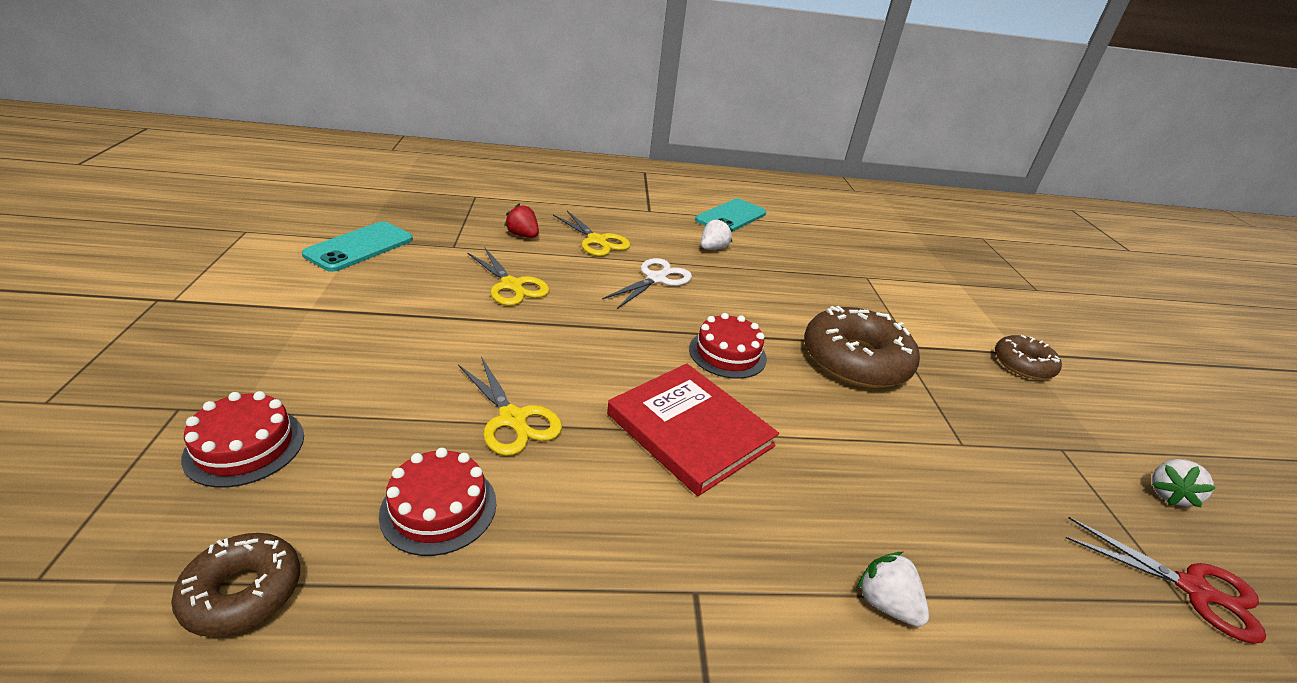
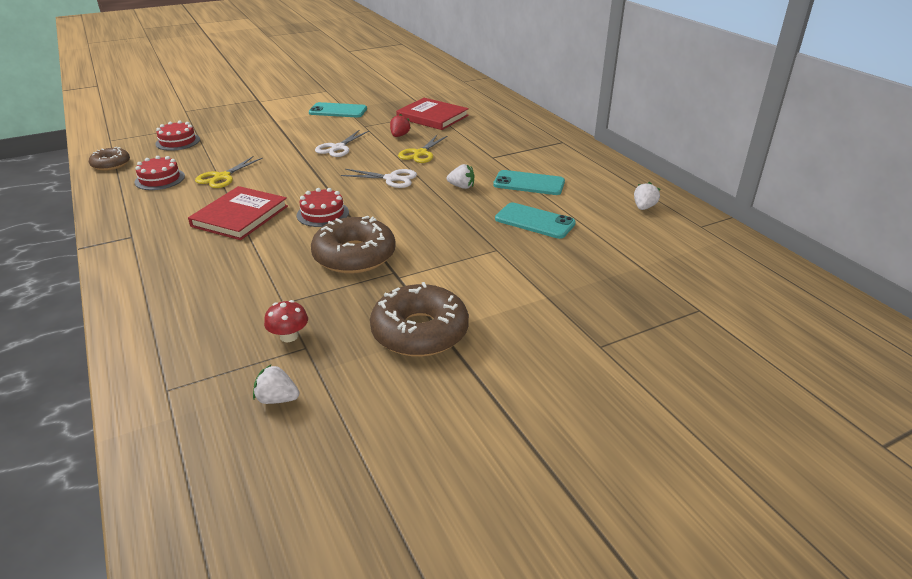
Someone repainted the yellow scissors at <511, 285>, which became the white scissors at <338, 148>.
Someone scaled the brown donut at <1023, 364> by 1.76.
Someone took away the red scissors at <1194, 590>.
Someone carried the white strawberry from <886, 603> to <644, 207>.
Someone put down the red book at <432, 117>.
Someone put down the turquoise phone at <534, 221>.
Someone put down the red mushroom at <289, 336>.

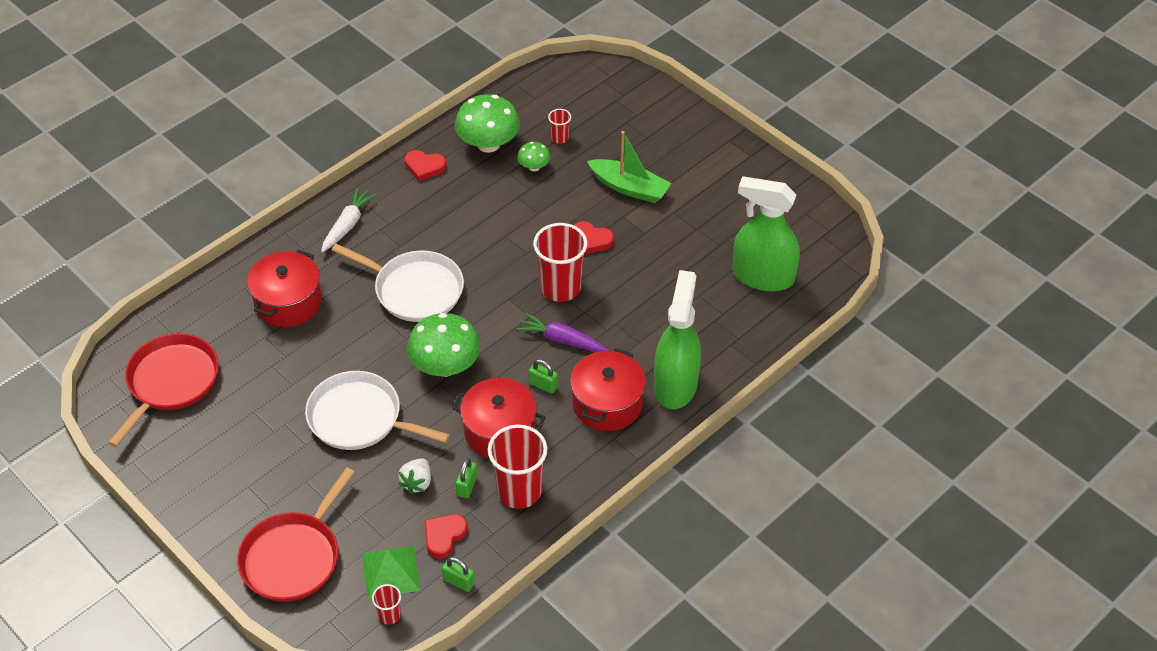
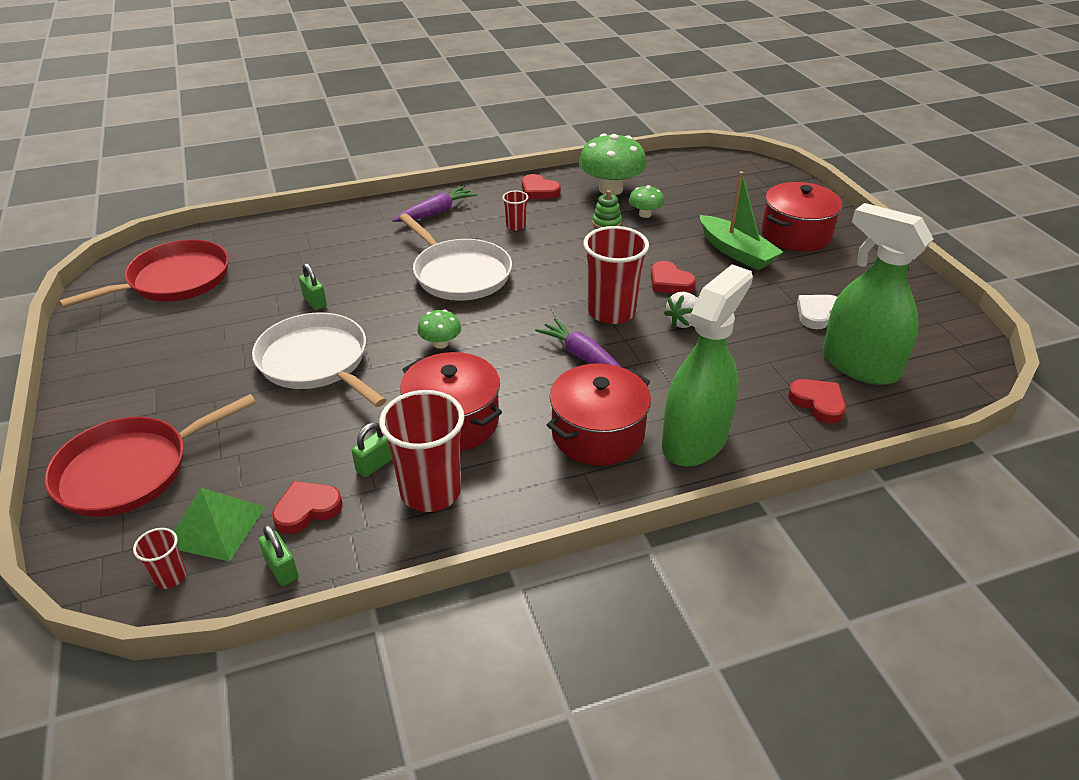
Someone carried the red cup from <559, 138> to <515, 226>.
Someone repainted the white carrot at <347, 225>, which became the purple carrot at <436, 212>.
Someone carried the red pot from <288, 302> to <796, 234>.
Someone scaled the green mushroom at <445, 366> by 0.50.
Someone carried the green padlock from <543, 385> to <315, 302>.
Someone carried the white strawberry from <417, 482> to <683, 322>.
Someone put down the green stacking toy at <606, 223>.
Someone put down the white heart at <818, 314>.
Someone put down the red heart at <818, 403>.

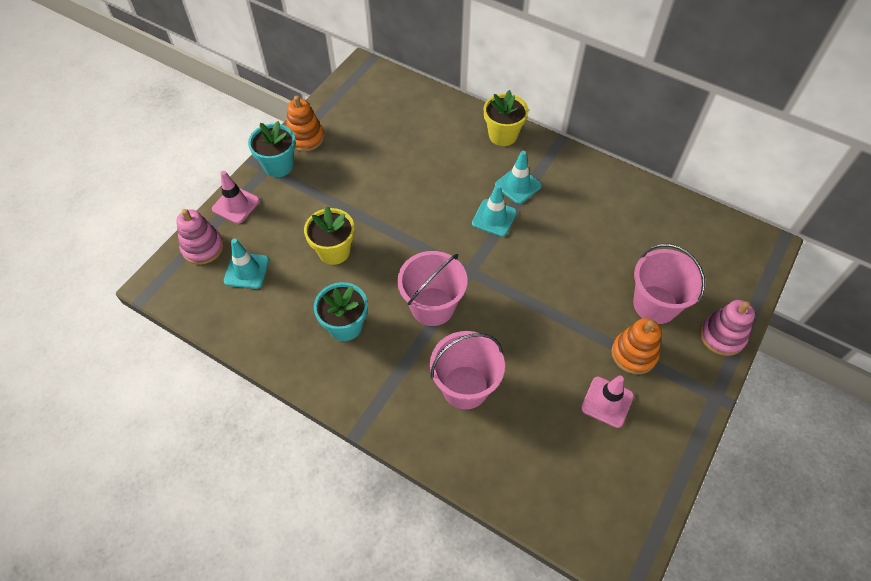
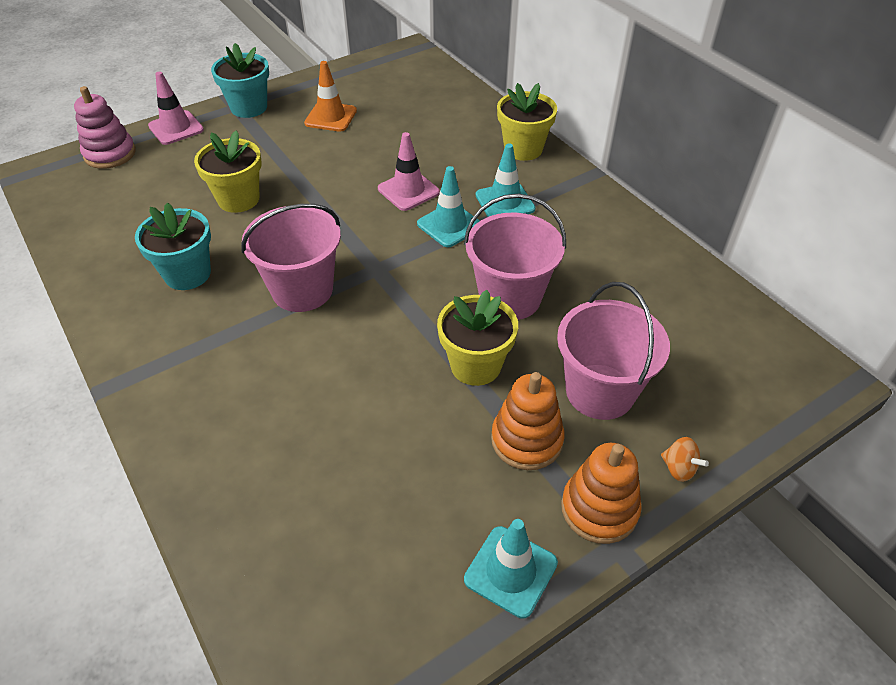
Someone carried the orange stacking toy from <305, 138> to <599, 509>.
Someone carried the turquoise traffic cone from <246, 271> to <510, 571>.
Someone swapped the pink stacking toy at <722, 336> for the orange spinning top at <679, 468>.
Someone carried the pink bucket from <465, 387> to <510, 297>.
Someone carried the pink traffic cone from <607, 402> to <408, 190>.
Someone put down the orange traffic cone at <331, 117>.
Someone put down the yellow flower pot at <475, 365>.

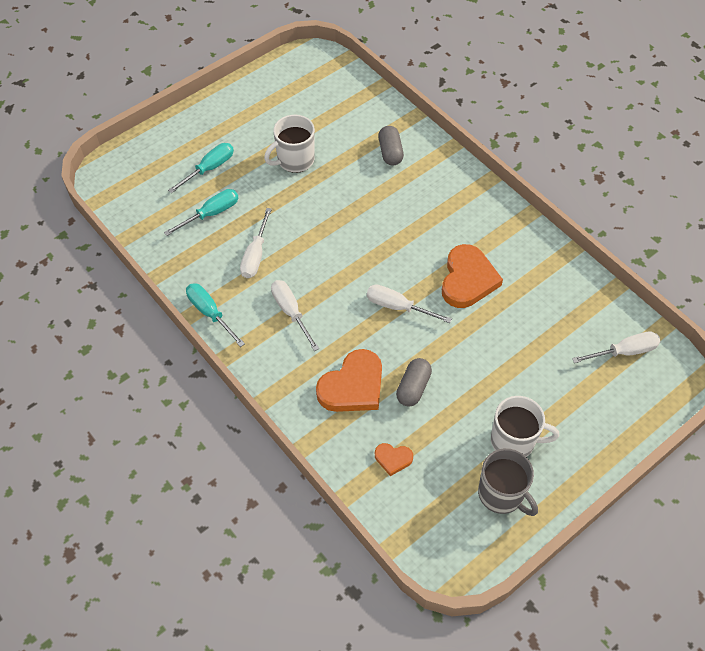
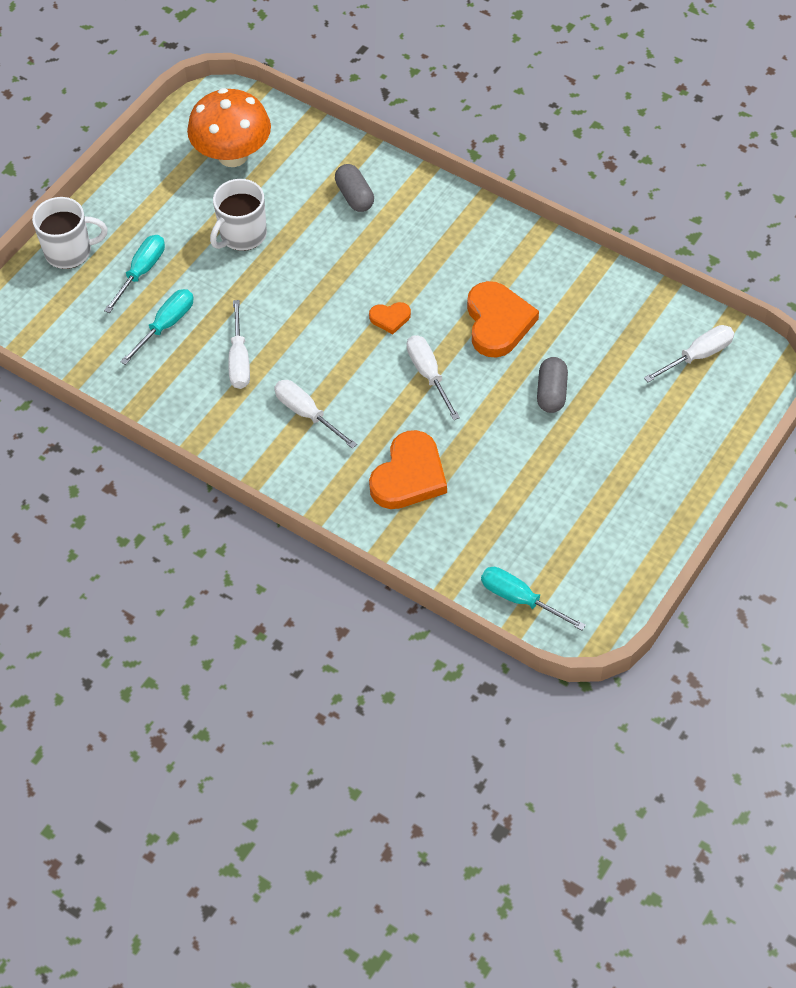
Someone carried the turquoise screwdriver from <210, 313> to <520, 599>.
Someone rotated the white screwdriver at <398, 307> by 60 degrees clockwise.
Someone carried the grey capsule from <413, 388> to <551, 393>.
Someone carried the white mug from <514, 441> to <70, 251>.
Someone carried the orange heart from <393, 459> to <390, 318>.
Someone took away the grey mug at <502, 494>.
Someone put down the orange mushroom at <233, 155>.

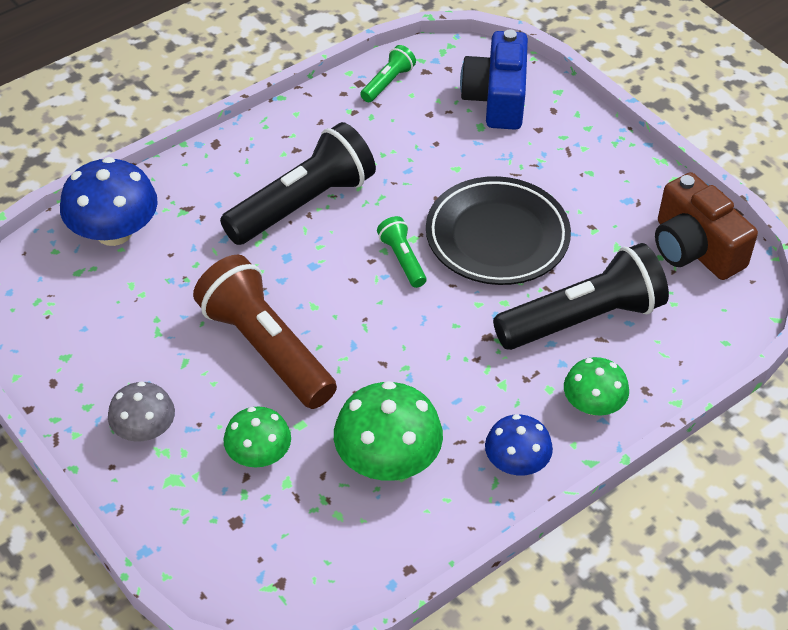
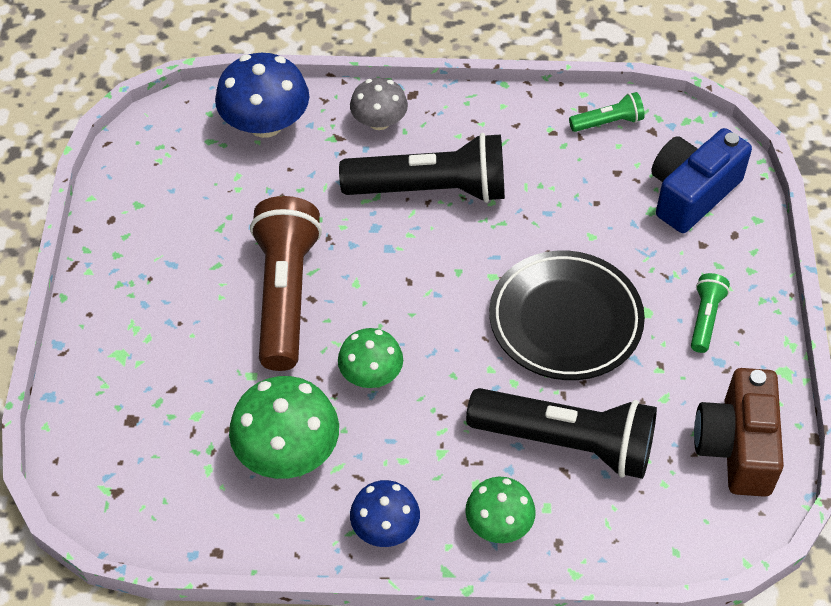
Someone carried the green flashlight from <402, 259> to <705, 318>.
Someone carried the grey mushroom from <144, 430> to <379, 121>.
Someone carried the green mushroom from <259, 455> to <371, 374>.

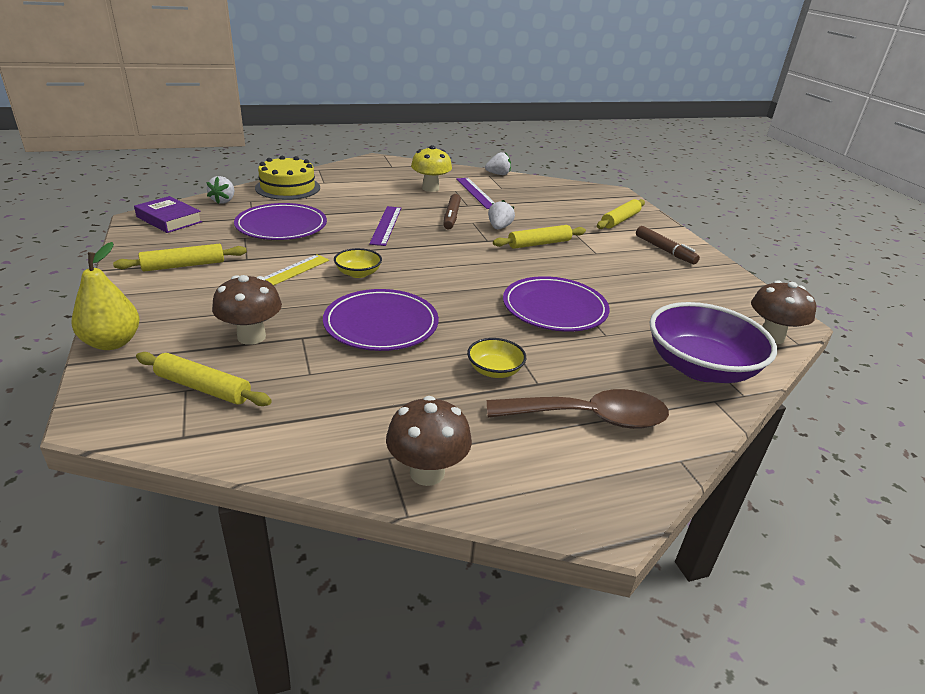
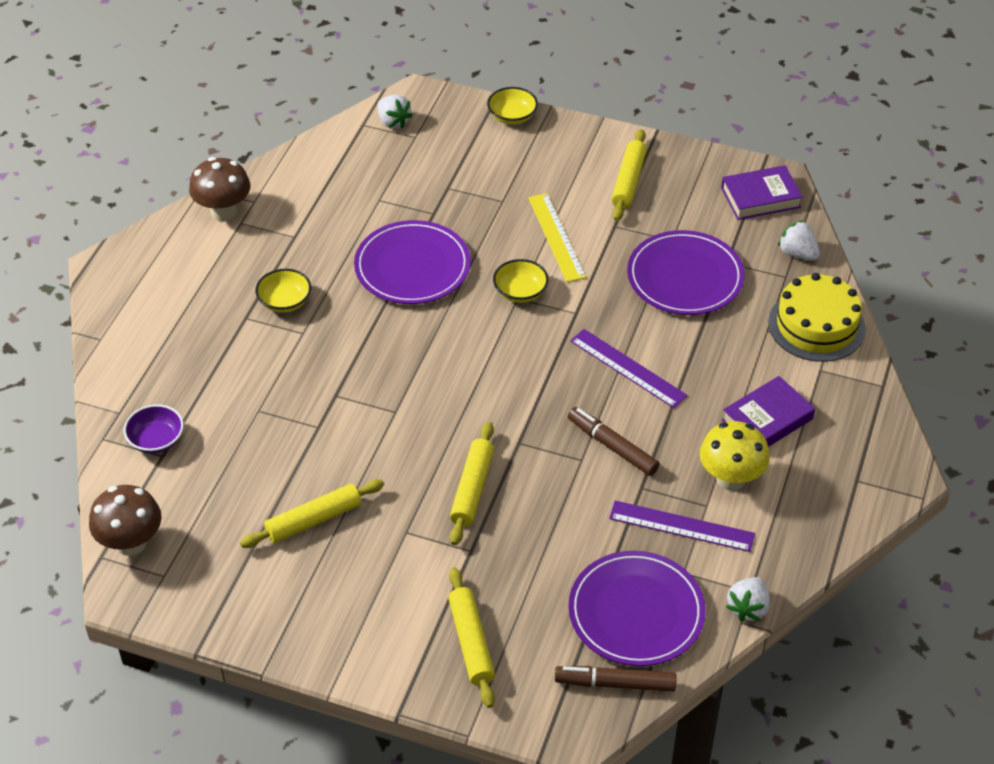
Someone carried the white strawberry from <499, 227> to <393, 122>.
Someone carried the brown marker from <664, 250> to <615, 683>.
Someone swapped the yellow pear at <112, 342> for the yellow bowl at <512, 116>.
Someone took away the brown mushroom at <251, 337>.
Someone carried the purple plate from <554, 308> to <636, 612>.
Someone scaled the purple bowl at <700, 368> by 0.47.
Someone carried the yellow rolling pin from <203, 388> to <313, 520>.
Someone took away the brown spoon at <589, 418>.
Someone put down the purple book at <767, 419>.

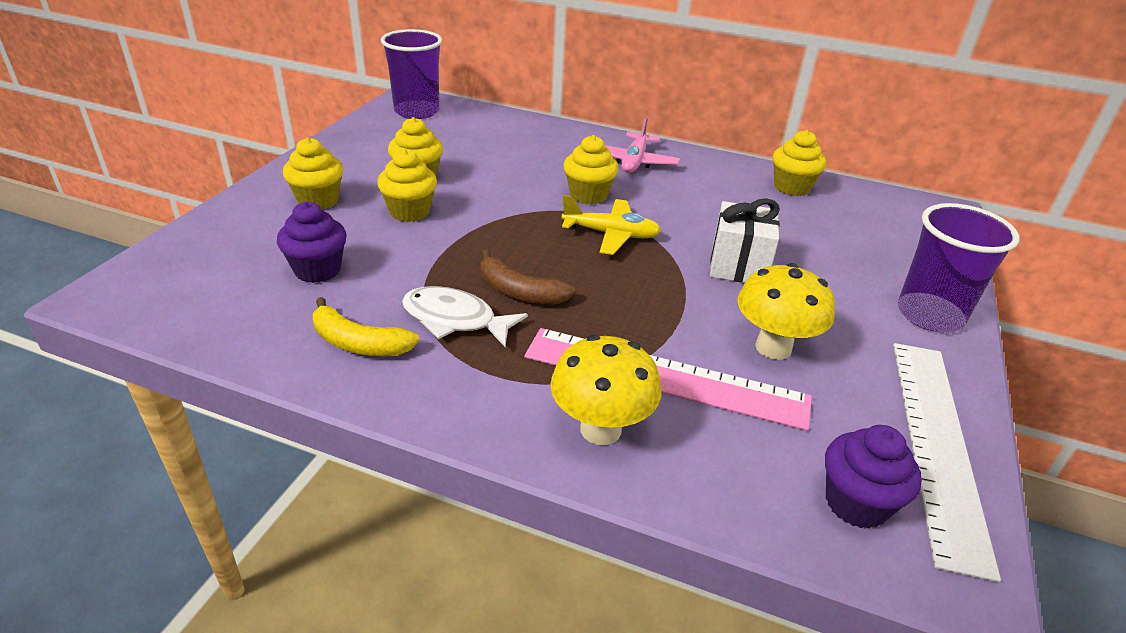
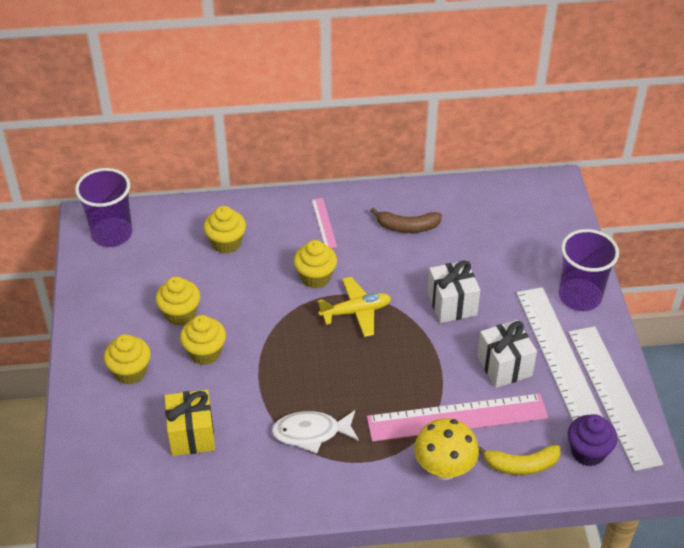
Someone swapped the pink plane at <634, 162> for the pink ruler at <324, 223>.
Someone carried the yellow cupcake from <791, 187> to <226, 243>.
Someone swapped the purple cupcake at <318, 270> for the yellow gift at <191, 435>.
Someone carried the brown banana from <519, 292> to <407, 227>.
Someone swapped the yellow mushroom at <773, 347> for the white gift at <504, 366>.
Someone carried the yellow banana from <359, 343> to <521, 465>.
Someone put down the white ruler at <557, 353>.

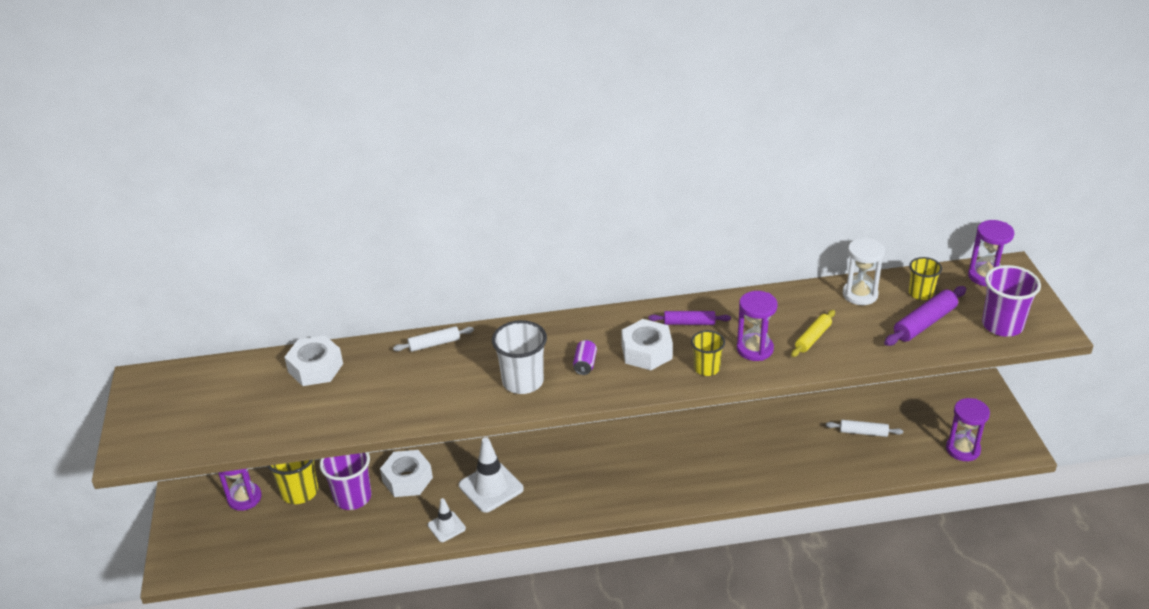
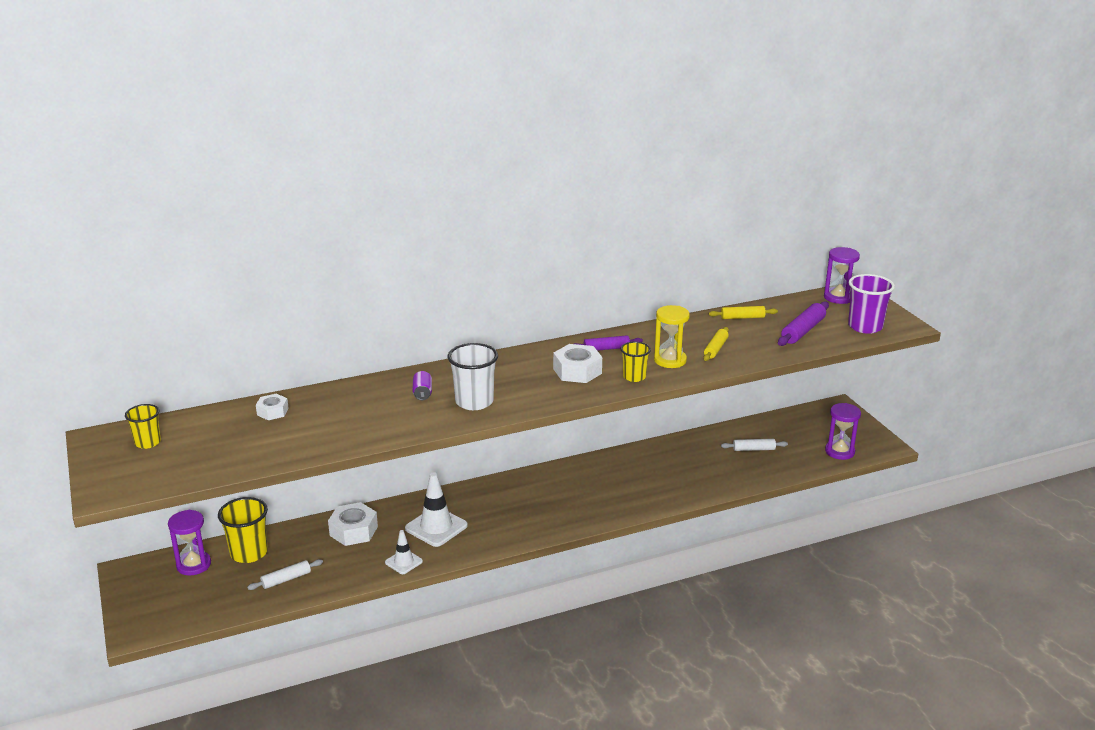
Someone swapped the white hourglass at <860, 294> for the yellow rolling pin at <742, 317>.
Someone carried the yellow cup from <920, 293> to <148, 442>.
Someone repainted the purple hourglass at <755, 349>, which became the yellow hourglass at <670, 360>.
Someone carried the white rolling pin from <434, 344> to <286, 579>.
Someone scaled the white nut at <315, 368> by 0.61.
Someone carried the purple can from <585, 364> to <422, 393>.
Someone took away the purple cup at <352, 497>.

